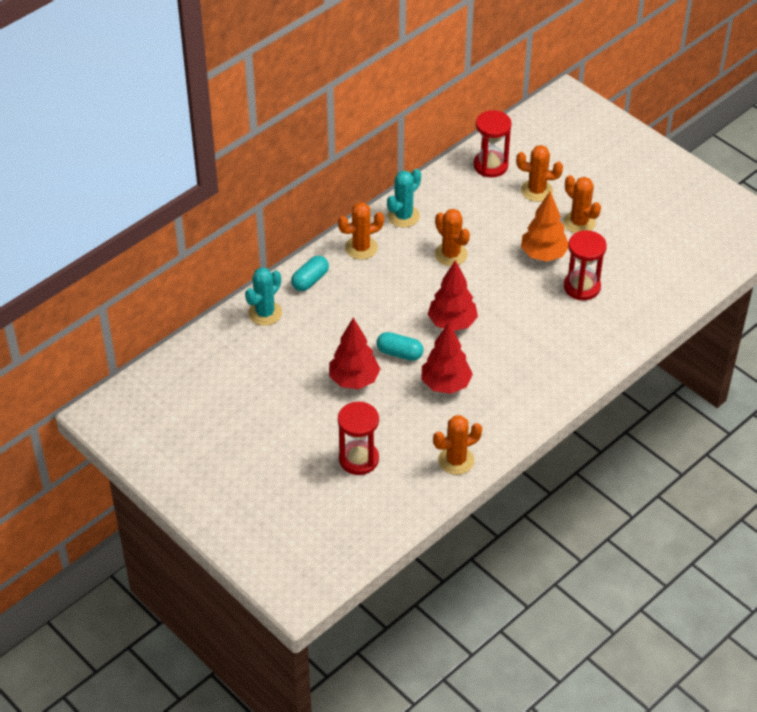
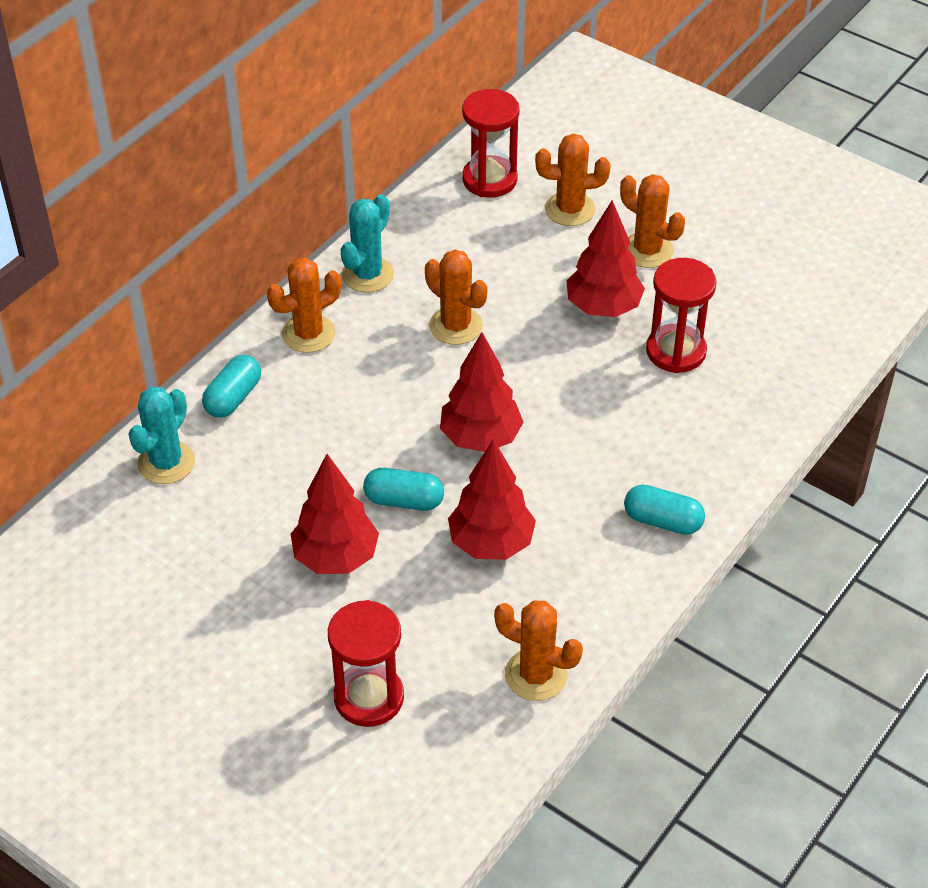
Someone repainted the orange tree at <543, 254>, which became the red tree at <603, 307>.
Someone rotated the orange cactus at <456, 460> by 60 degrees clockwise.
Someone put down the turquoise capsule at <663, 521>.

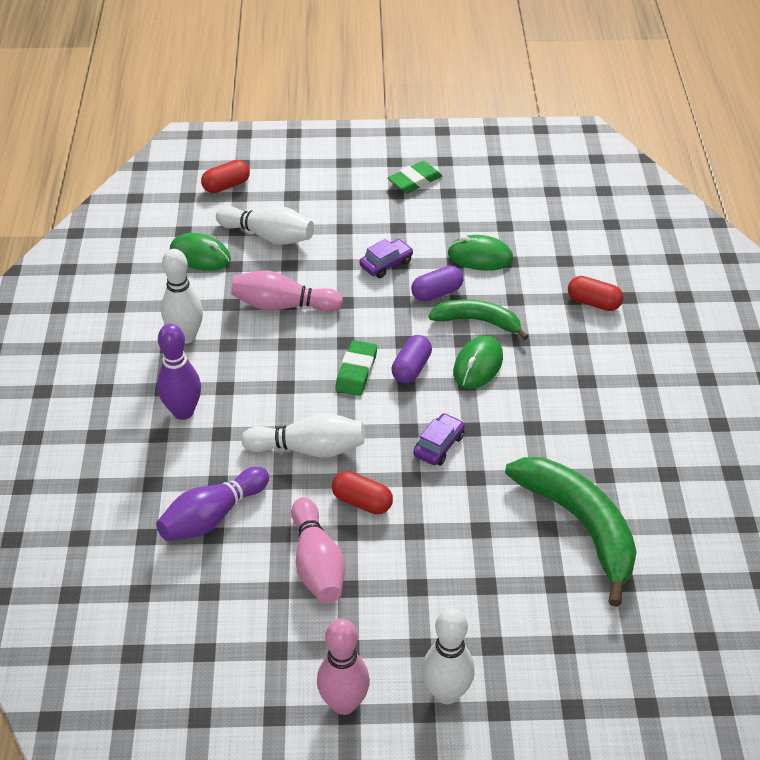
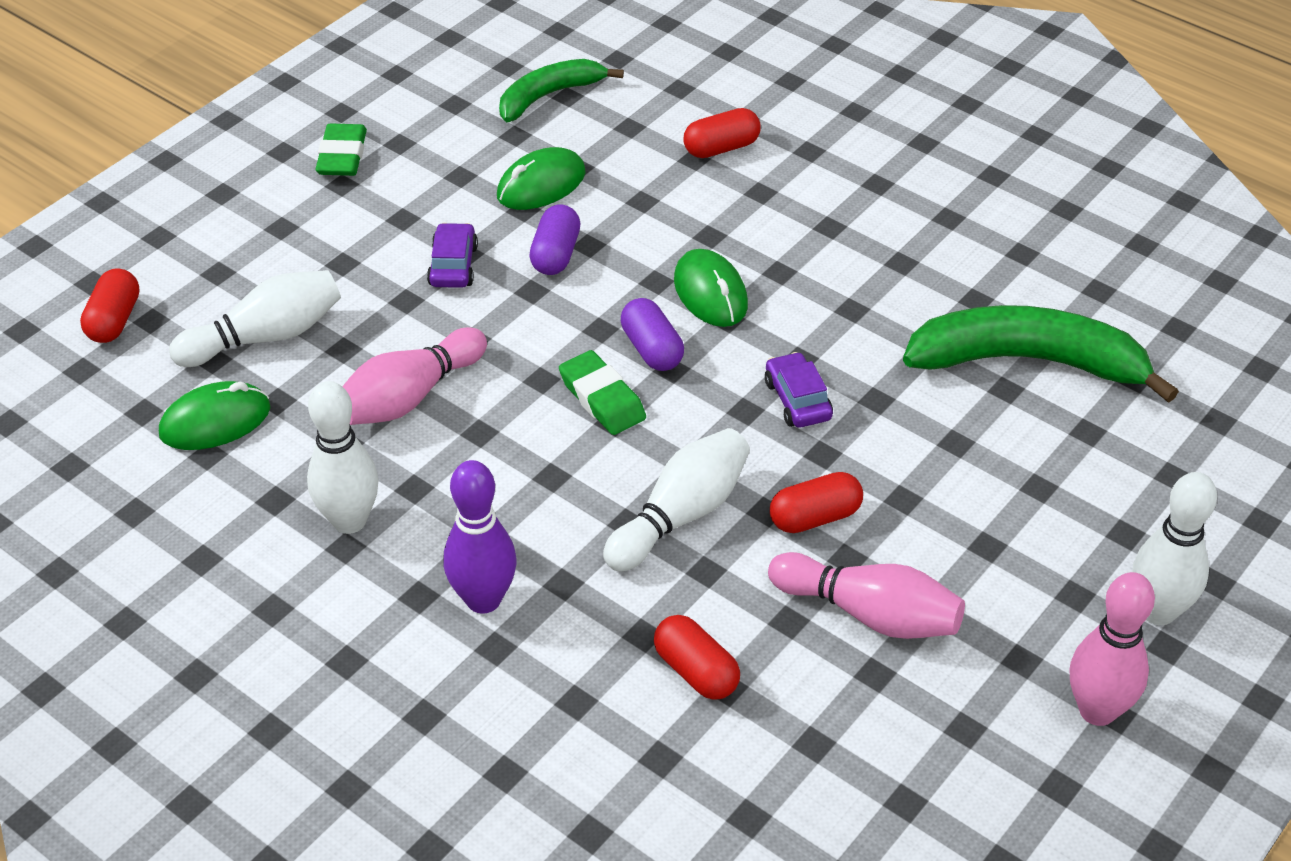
Someone carried the green banana from <478, 321> to <549, 96>.
Someone swapped the purple bowling pin at <212, 516> for the red capsule at <696, 671>.

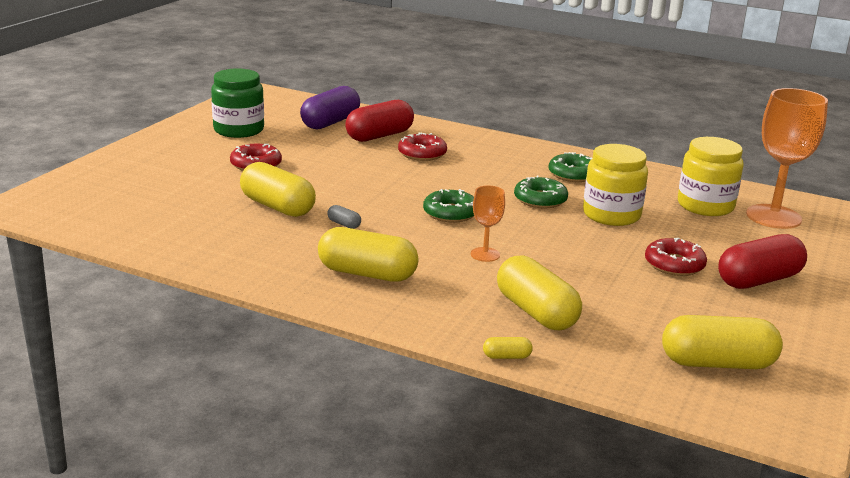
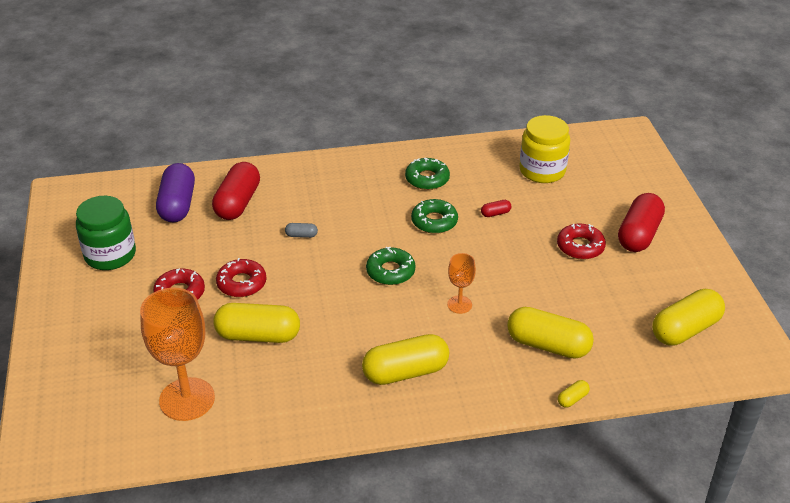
Someone carried the orange goblet from <773, 217> to <187, 399>.
Someone carried the red donut from <422, 154> to <241, 283>.
Someone swapped the yellow jar at <611, 215> for the red capsule at <495, 213>.
Someone carried the grey capsule from <344, 224> to <301, 235>.

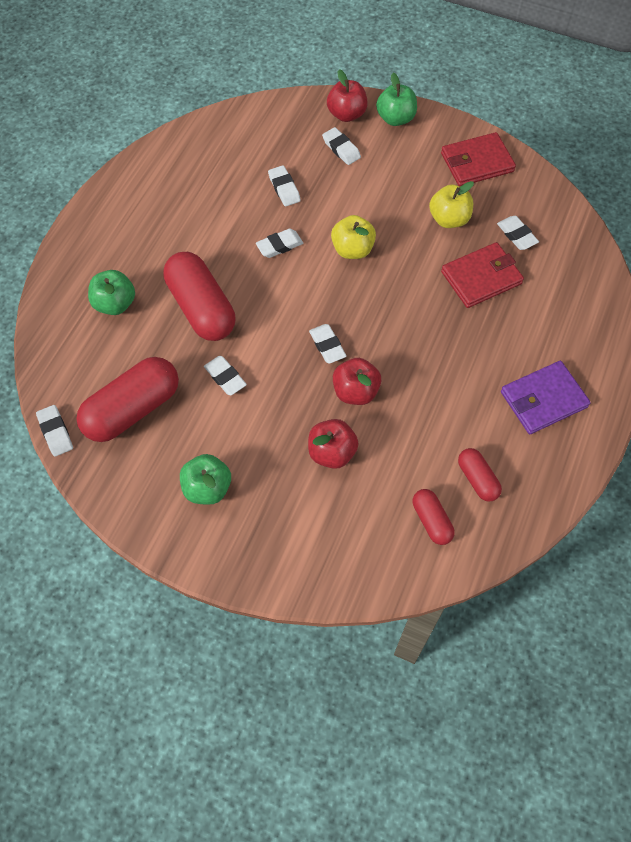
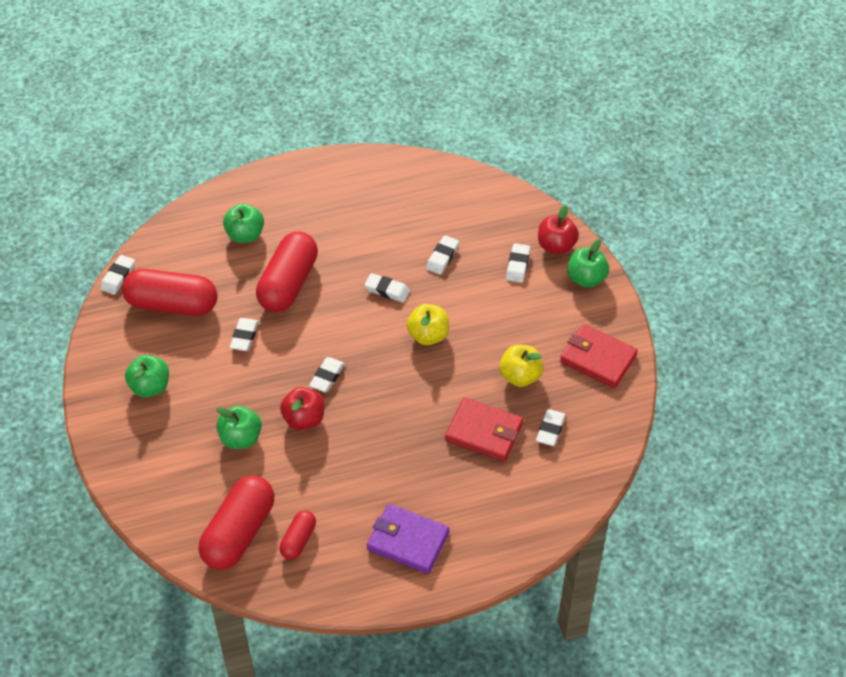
Someone repainted the red apple at <332, 452>, which became the green apple at <240, 438>.
Someone scaled the red capsule at <431, 521> by 1.95.

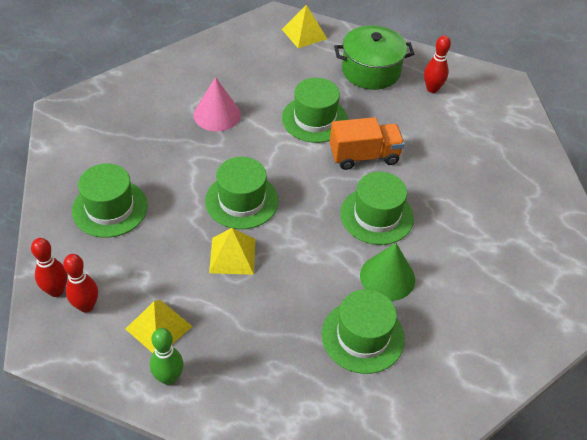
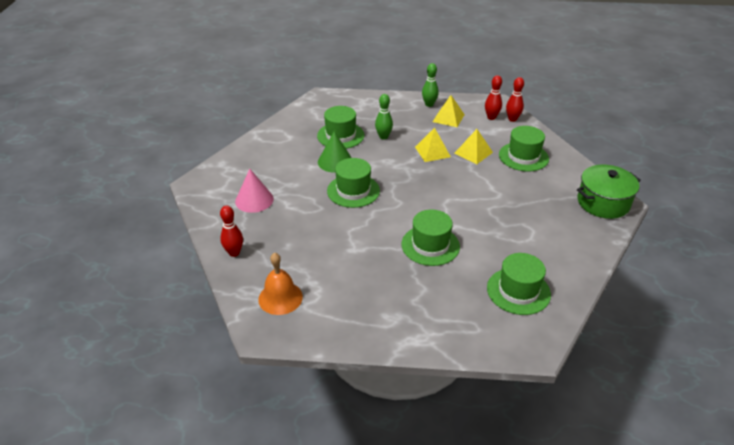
Someone carried the yellow pyramid from <304, 34> to <473, 152>.
Someone carried the green pot from <371, 71> to <603, 203>.
Someone carried the red bowling pin from <432, 89> to <234, 253>.
Someone carried the pink cone from <217, 114> to <254, 200>.
Someone took away the orange truck at <364, 156>.
Someone carried the green hat from <241, 201> to <518, 291>.
Someone put down the green bowling pin at <383, 137>.
Someone put down the orange bell at <280, 298>.

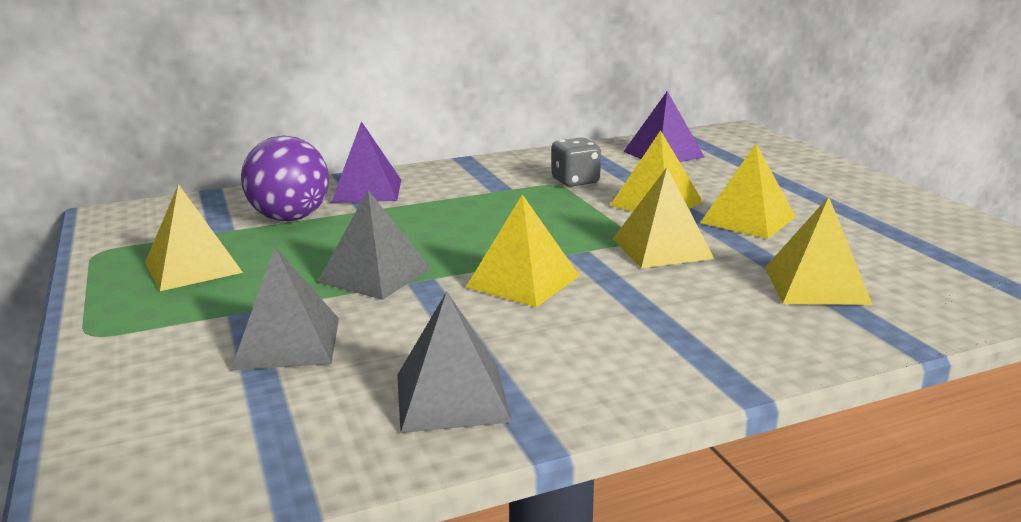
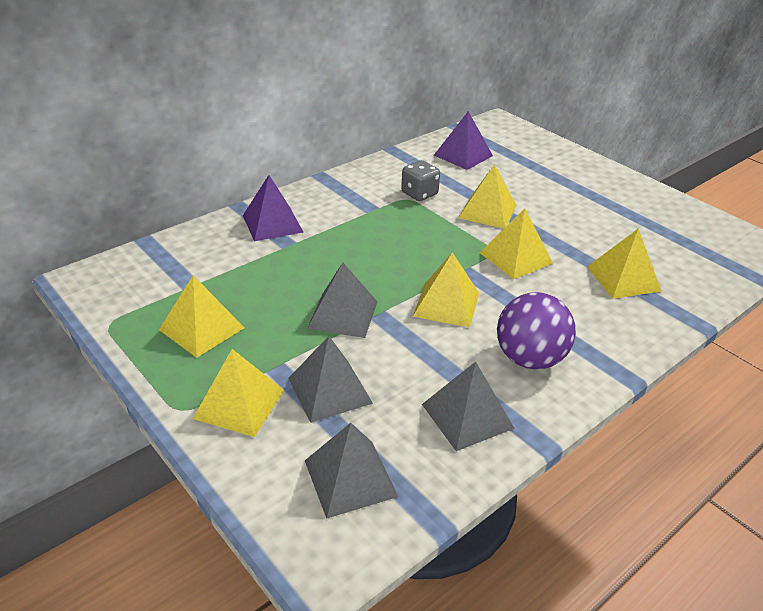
Someone carried the purple ball from <290, 218> to <529, 359>.
Someone carried the yellow pyramid from <748, 219> to <239, 404>.
Someone put down the grey pyramid at <350, 478>.

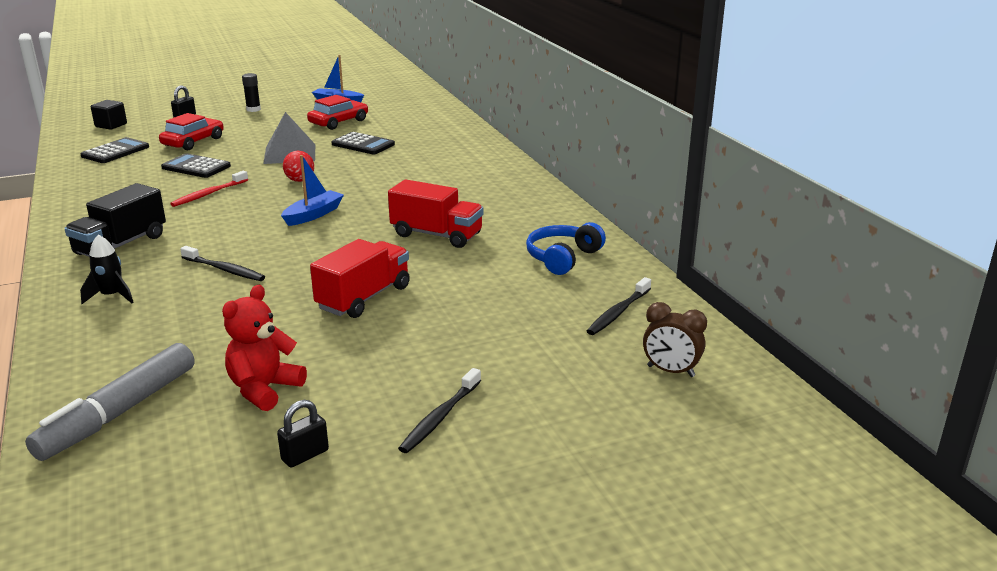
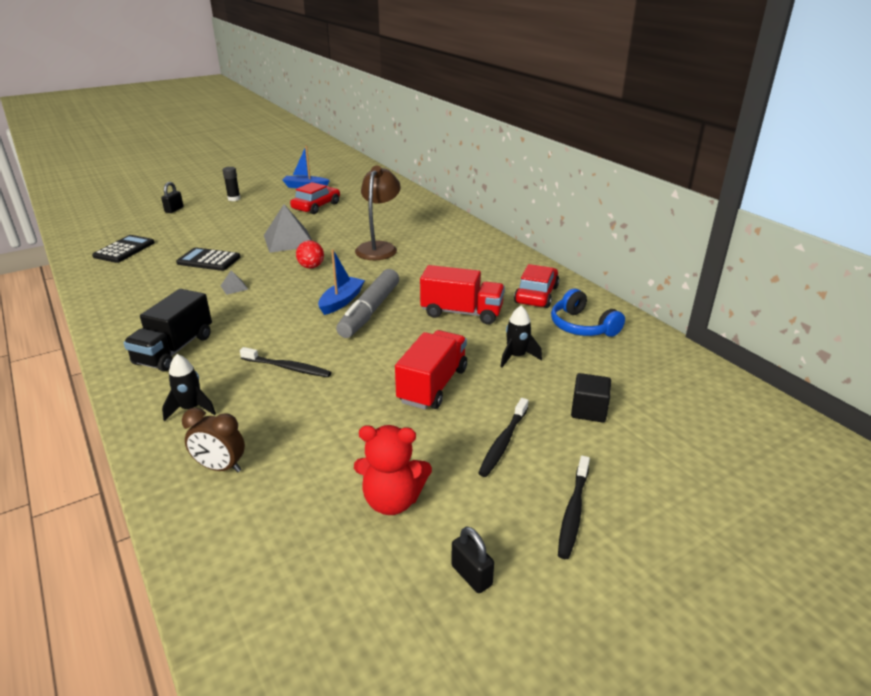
Someone carried the black cube from <111, 125> to <588, 411>.
Someone carried the red car from <193, 142> to <536, 295>.
Someone took away the black calculator at <363, 144>.
Someone swapped the red toothbrush at <209, 194> for the grey pyramid at <234, 287>.
Someone rotated the blue headphones at <563, 258> by 60 degrees counterclockwise.
Someone carried the black toothbrush from <618, 312> to <503, 442>.
Someone rotated the red teddy bear at <264, 389> by 105 degrees counterclockwise.
Someone carried the brown clock from <670, 371> to <220, 467>.
Someone carried the grey marker from <120, 412> to <370, 311>.
Someone rotated the black padlock at <305, 455> by 75 degrees counterclockwise.
Someone put down the brown lamp at <379, 247>.
Someone put down the black rocket at <517, 357>.

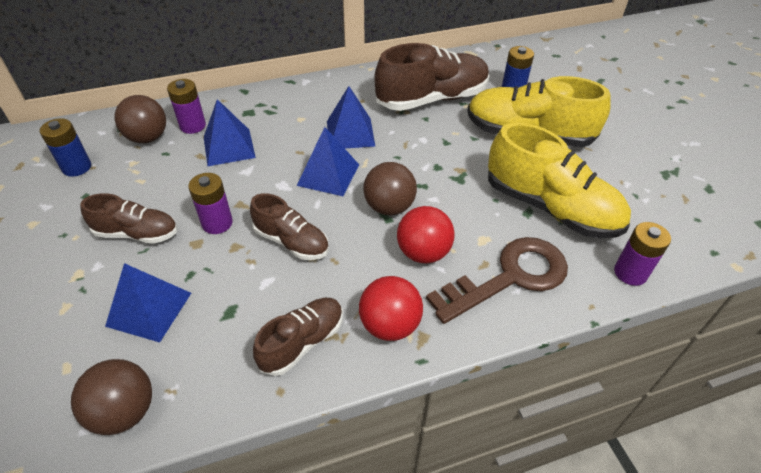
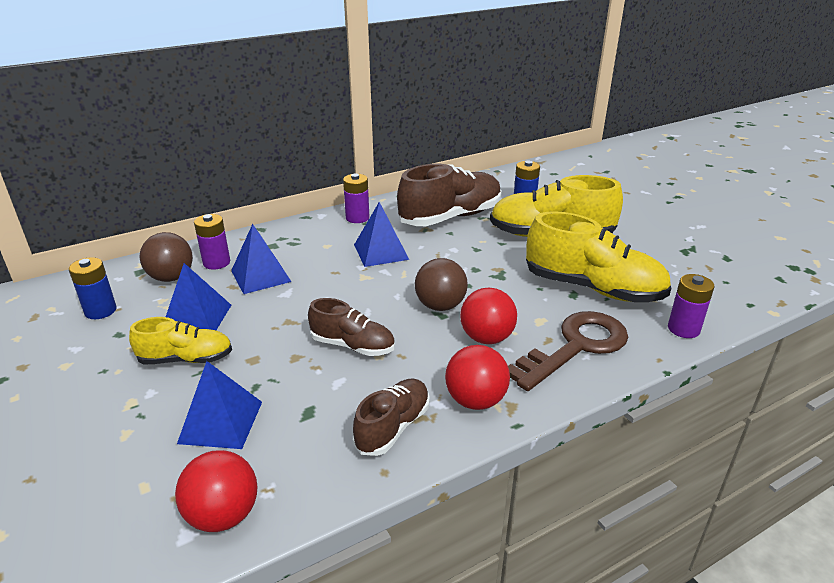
Someone carried the blue pyramid from <328, 175> to <196, 318>.
Someone carried the purple battery from <217, 223> to <357, 218>.
Someone repainted the brown shoe at <137, 233>, which became the yellow shoe at <186, 359>.
Someone repainted the brown ball at <125, 411>, which became the red ball at <223, 515>.

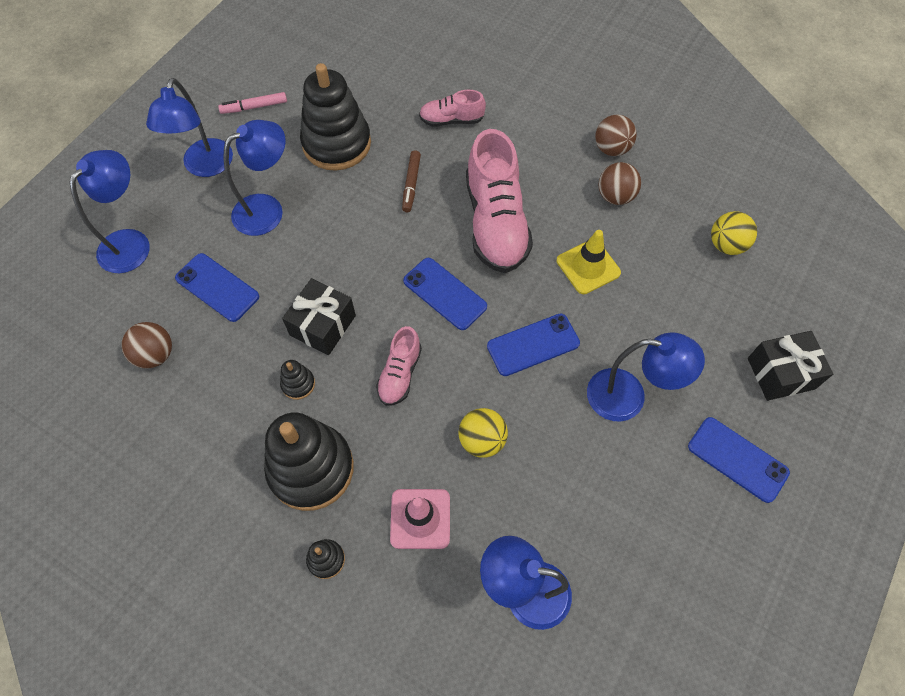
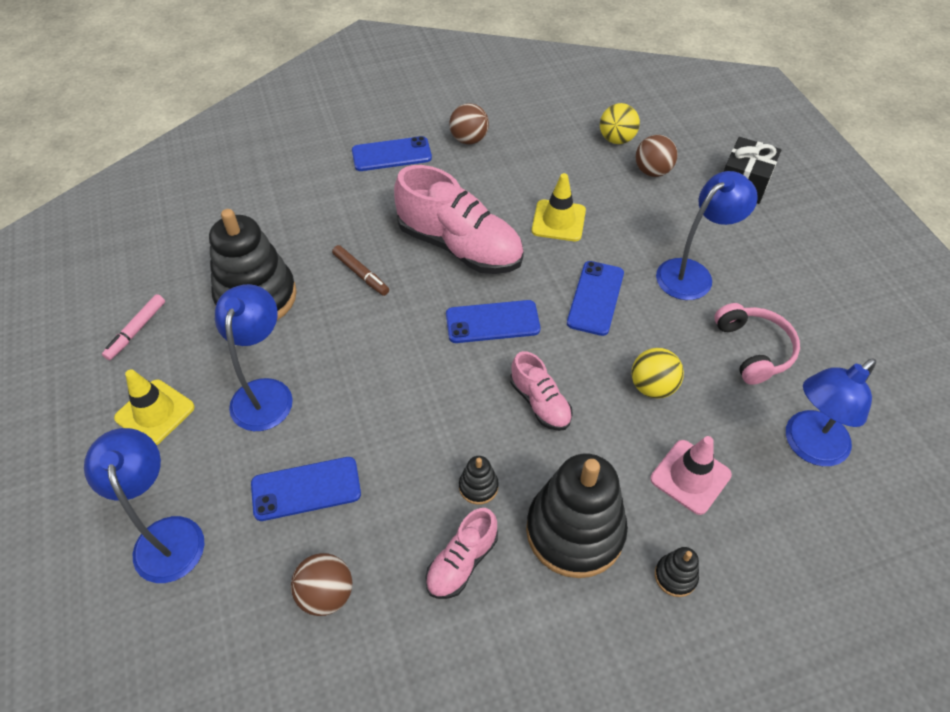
Someone swapped the blue lamp at <205, 167> for the yellow traffic cone at <155, 413>.
Someone carried the pink shoe from <451, 120> to <462, 562>.
Someone carried the brown ball from <615, 196> to <652, 171>.
Someone took away the black gift at <323, 325>.
Someone carried the blue phone from <737, 459> to <391, 154>.
Someone put down the pink headphones at <754, 349>.

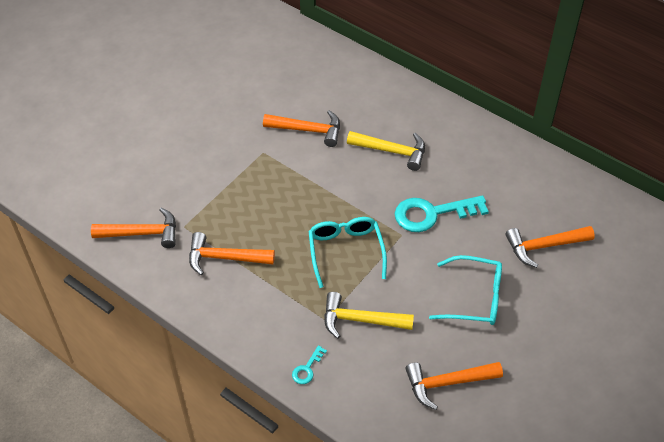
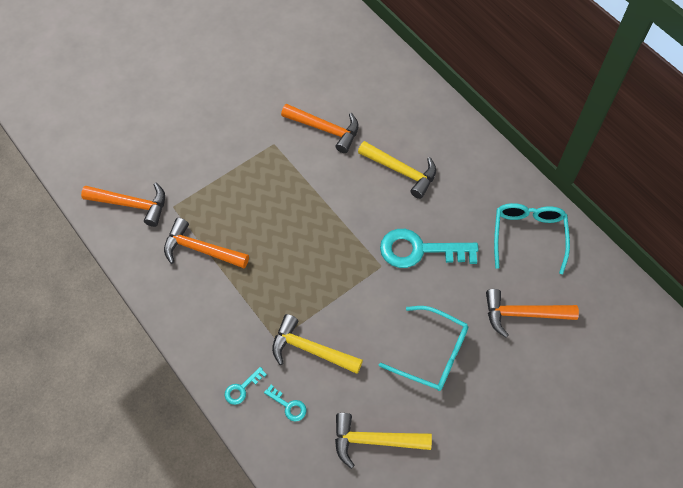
Someone carried the turquoise glasses from <346, 251> to <528, 236>.
Someone repainted the orange hammer at <447, 383>, which became the yellow hammer at <374, 440>.
Someone put down the turquoise key at <288, 405>.

